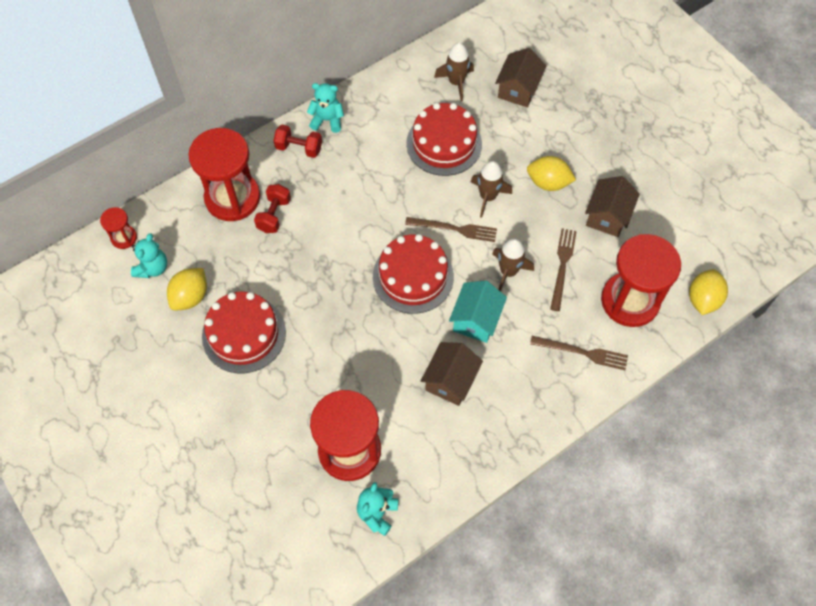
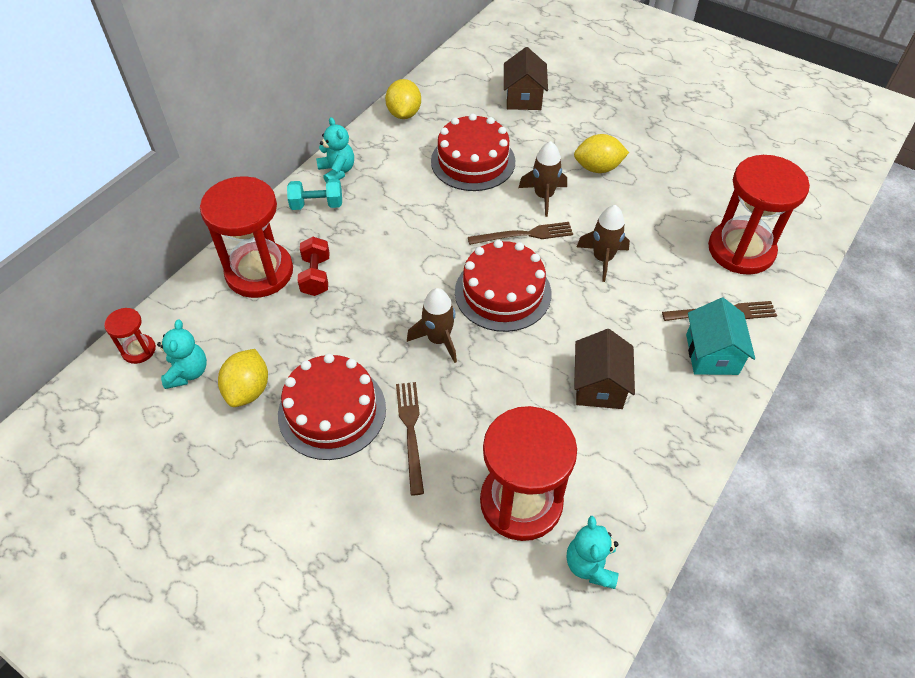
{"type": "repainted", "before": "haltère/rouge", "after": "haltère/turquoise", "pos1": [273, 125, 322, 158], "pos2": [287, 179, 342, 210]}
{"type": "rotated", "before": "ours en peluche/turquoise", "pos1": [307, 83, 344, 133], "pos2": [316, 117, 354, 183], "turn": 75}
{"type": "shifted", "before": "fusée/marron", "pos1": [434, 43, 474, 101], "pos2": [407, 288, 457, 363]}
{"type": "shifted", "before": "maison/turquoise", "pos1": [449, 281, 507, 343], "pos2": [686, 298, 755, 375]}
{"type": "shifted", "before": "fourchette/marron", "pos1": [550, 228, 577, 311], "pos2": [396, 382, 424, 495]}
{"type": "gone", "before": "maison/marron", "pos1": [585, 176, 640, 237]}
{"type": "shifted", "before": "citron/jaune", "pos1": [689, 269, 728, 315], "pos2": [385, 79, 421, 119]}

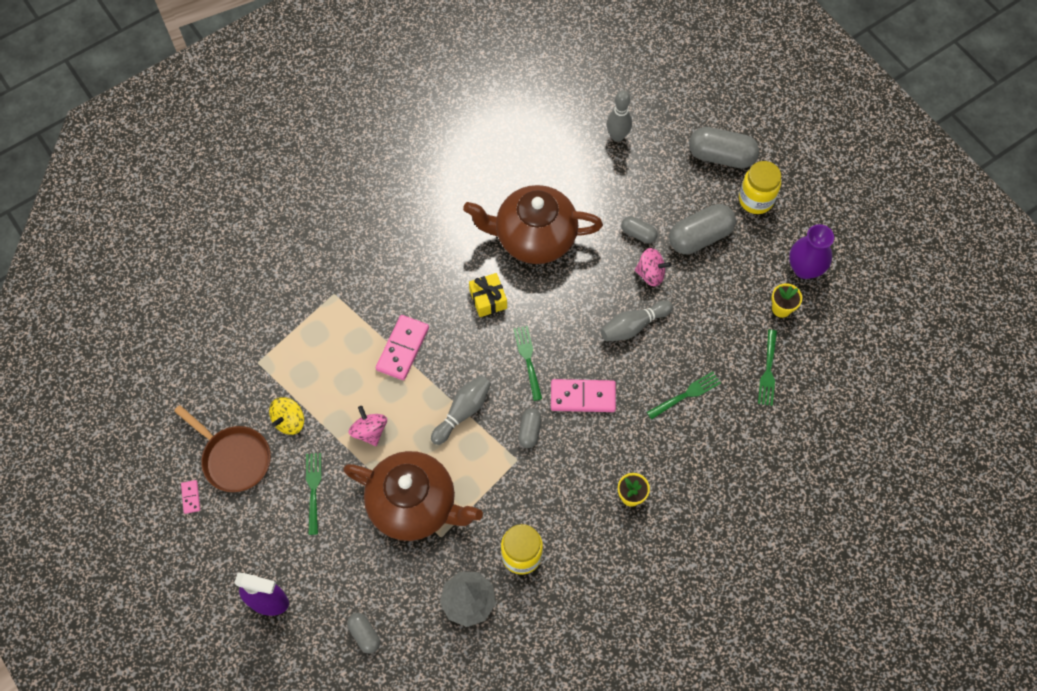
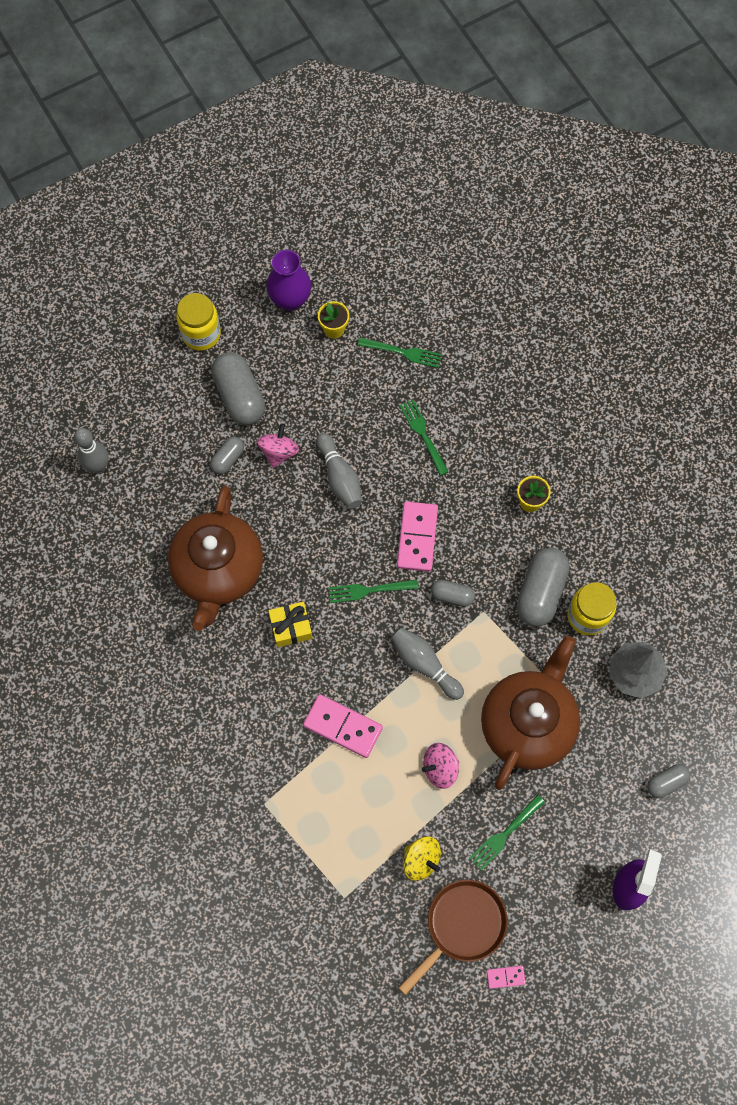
{"type": "rotated", "before": "fourchette/vert", "pos1": [306, 453, 321, 535], "pos2": [470, 795, 545, 870], "turn": -45}
{"type": "shifted", "before": "gélule/gris", "pos1": [689, 127, 759, 168], "pos2": [516, 547, 570, 627]}

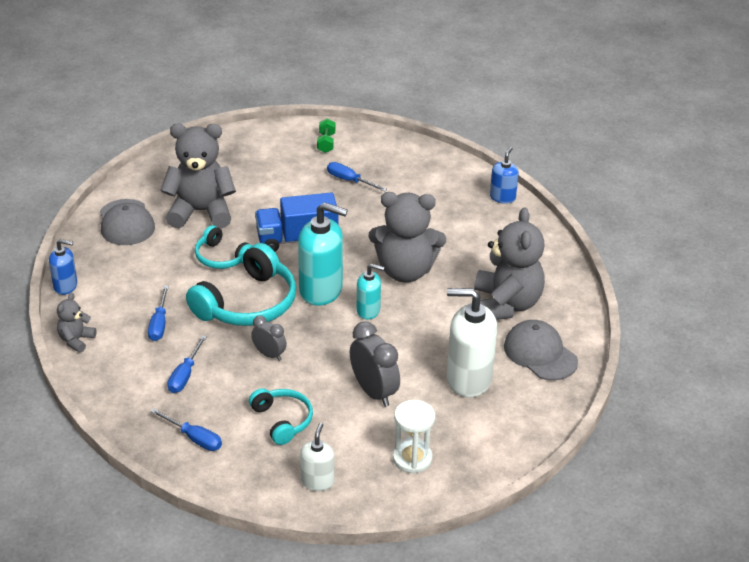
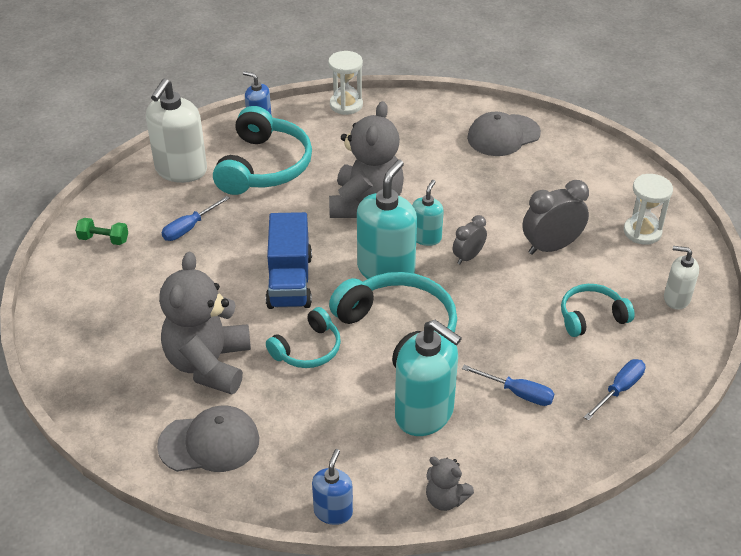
{"type": "swapped", "before": "tournevis/bleu", "after": "distributeur de savon/turquoise", "pos1": [148, 286, 169, 341], "pos2": [395, 320, 462, 436]}
{"type": "shifted", "before": "réveil/gris", "pos1": [251, 316, 287, 361], "pos2": [453, 215, 487, 264]}
{"type": "shifted", "before": "distributeur de savon/blanc", "pos1": [447, 288, 497, 398], "pos2": [146, 79, 207, 183]}
{"type": "gone", "before": "ours en peluche/gris", "pos1": [474, 207, 545, 320]}
{"type": "new", "after": "casque audio/turquoise", "pos2": [213, 106, 312, 195]}
{"type": "new", "after": "sablier/blanc", "pos2": [328, 51, 363, 115]}

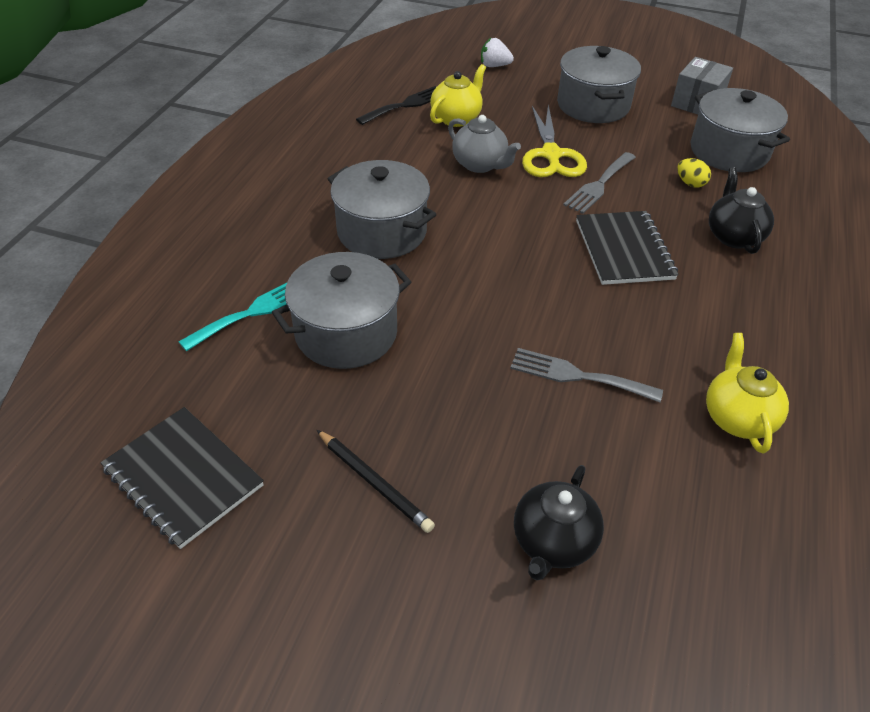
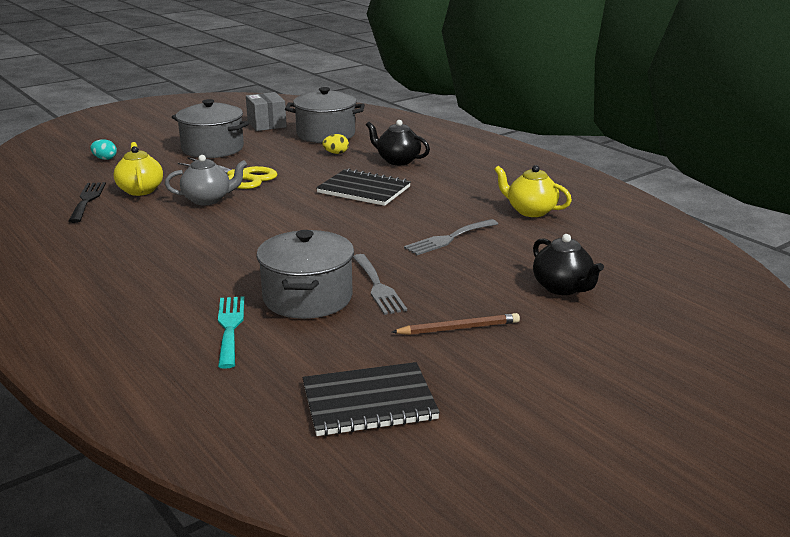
{"type": "repainted", "before": "crayon/noir", "after": "crayon/marron", "pos1": [317, 430, 435, 533], "pos2": [392, 313, 520, 335]}
{"type": "gone", "before": "marmite/gris", "pos1": [328, 160, 436, 259]}
{"type": "swapped", "before": "fraise/blanc", "after": "œuf/turquoise", "pos1": [481, 38, 514, 67], "pos2": [90, 139, 117, 160]}
{"type": "shifted", "before": "fourchette/gris", "pos1": [563, 152, 636, 214], "pos2": [353, 254, 407, 315]}

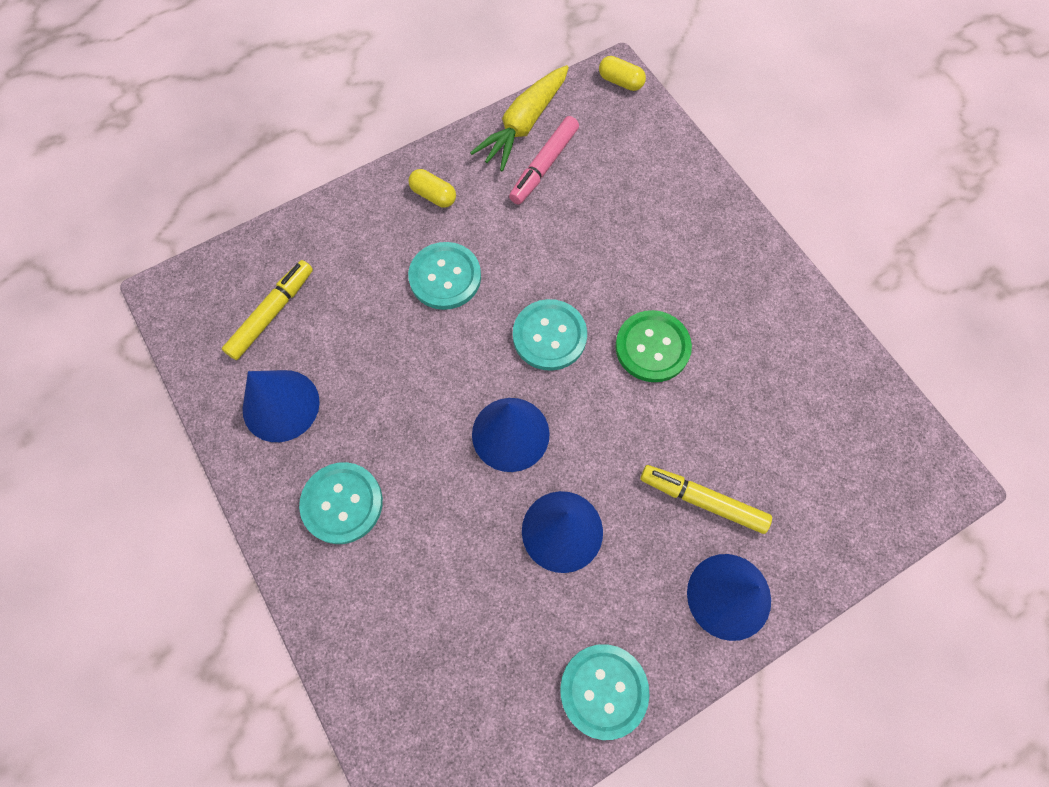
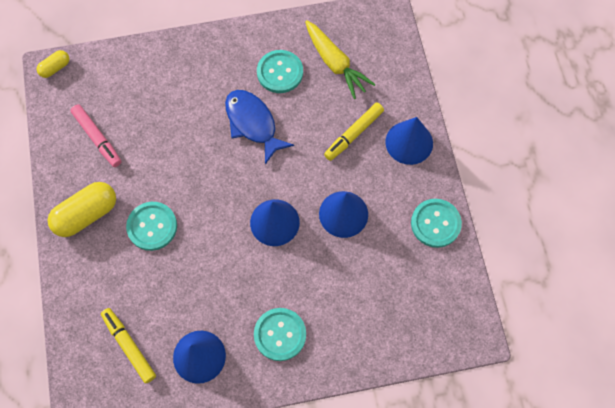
{"type": "scaled", "before": "gélule/jaune", "pos1": [408, 169, 456, 208], "pos2": [48, 182, 116, 237], "scale": 1.89}
{"type": "shifted", "before": "carotte/jaune", "pos1": [470, 65, 569, 172], "pos2": [305, 20, 376, 99]}
{"type": "shifted", "before": "bouton/turquoise", "pos1": [513, 299, 587, 371], "pos2": [257, 50, 303, 93]}
{"type": "swapped", "before": "bouton/vert", "after": "poisson/bleu", "pos1": [615, 310, 692, 382], "pos2": [225, 90, 294, 164]}

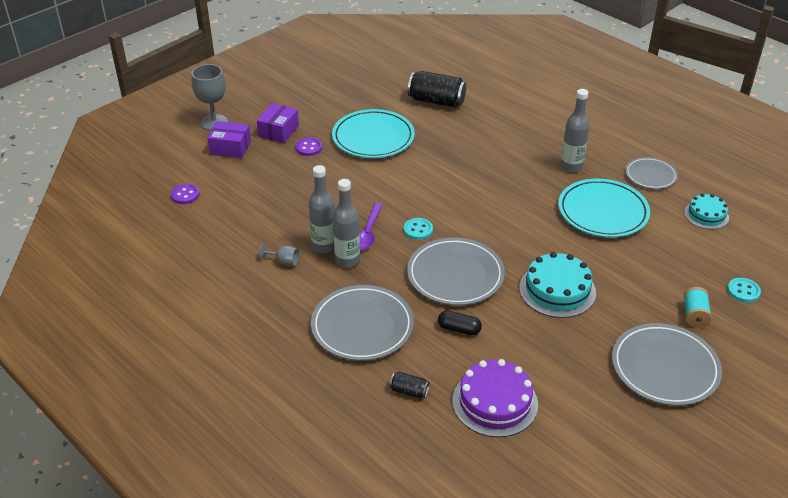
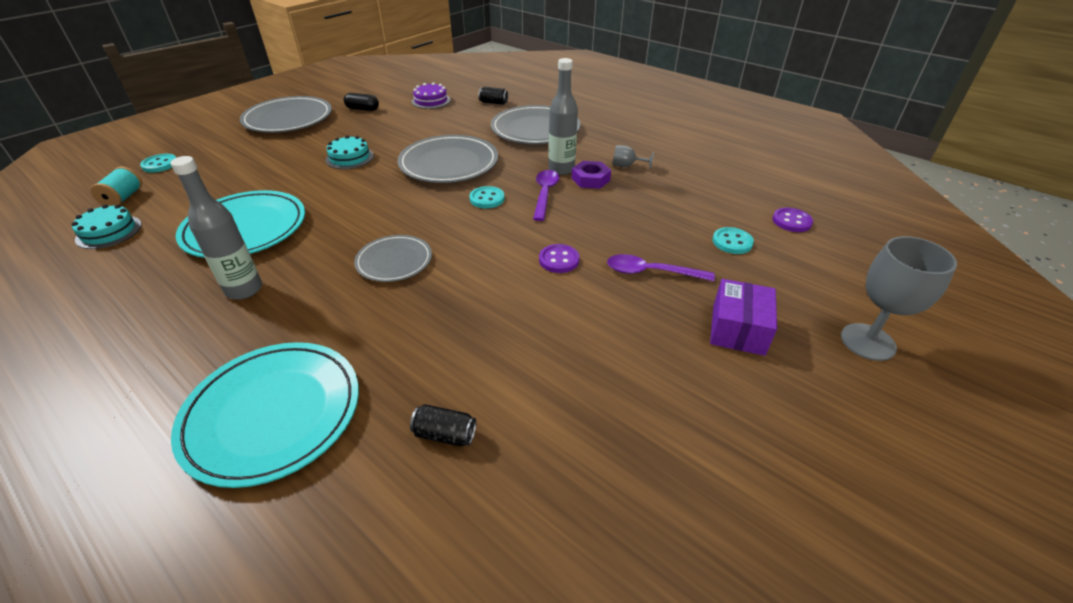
{"type": "gone", "before": "boîte/violet", "pos1": [207, 121, 251, 158]}
{"type": "shifted", "before": "bouton/violet", "pos1": [296, 138, 322, 156], "pos2": [539, 244, 580, 273]}
{"type": "swapped", "before": "bouteille/gris", "after": "écrou/violet", "pos1": [309, 165, 335, 254], "pos2": [572, 161, 611, 189]}
{"type": "shifted", "before": "assiette/turquoise", "pos1": [332, 109, 415, 158], "pos2": [171, 342, 359, 488]}
{"type": "scaled", "before": "canette/noir", "pos1": [408, 71, 466, 108], "pos2": [410, 404, 476, 447], "scale": 0.49}
{"type": "shifted", "before": "gélule/noir", "pos1": [438, 311, 482, 335], "pos2": [344, 93, 379, 111]}
{"type": "scaled", "before": "gâteau/violet", "pos1": [452, 359, 538, 437], "pos2": [411, 82, 451, 109], "scale": 0.62}
{"type": "scaled", "before": "gâteau/turquoise", "pos1": [519, 252, 596, 318], "pos2": [325, 135, 374, 169], "scale": 0.62}
{"type": "shifted", "before": "assiette/gris", "pos1": [625, 157, 678, 189], "pos2": [354, 235, 432, 282]}
{"type": "shifted", "before": "bobine/turquoise", "pos1": [684, 287, 712, 328], "pos2": [91, 166, 142, 206]}
{"type": "new", "after": "cuillère/violet", "pos2": [607, 254, 715, 281]}
{"type": "new", "after": "bouton/turquoise", "pos2": [712, 227, 754, 254]}

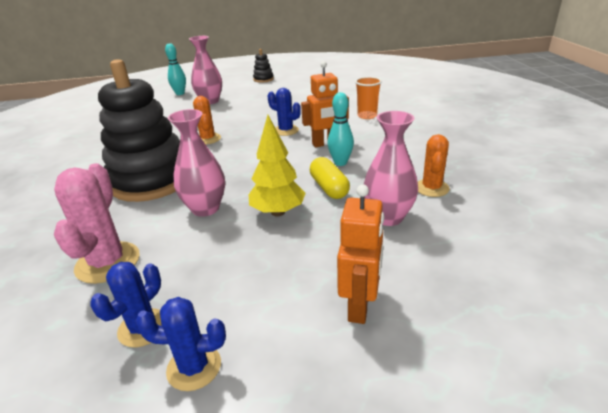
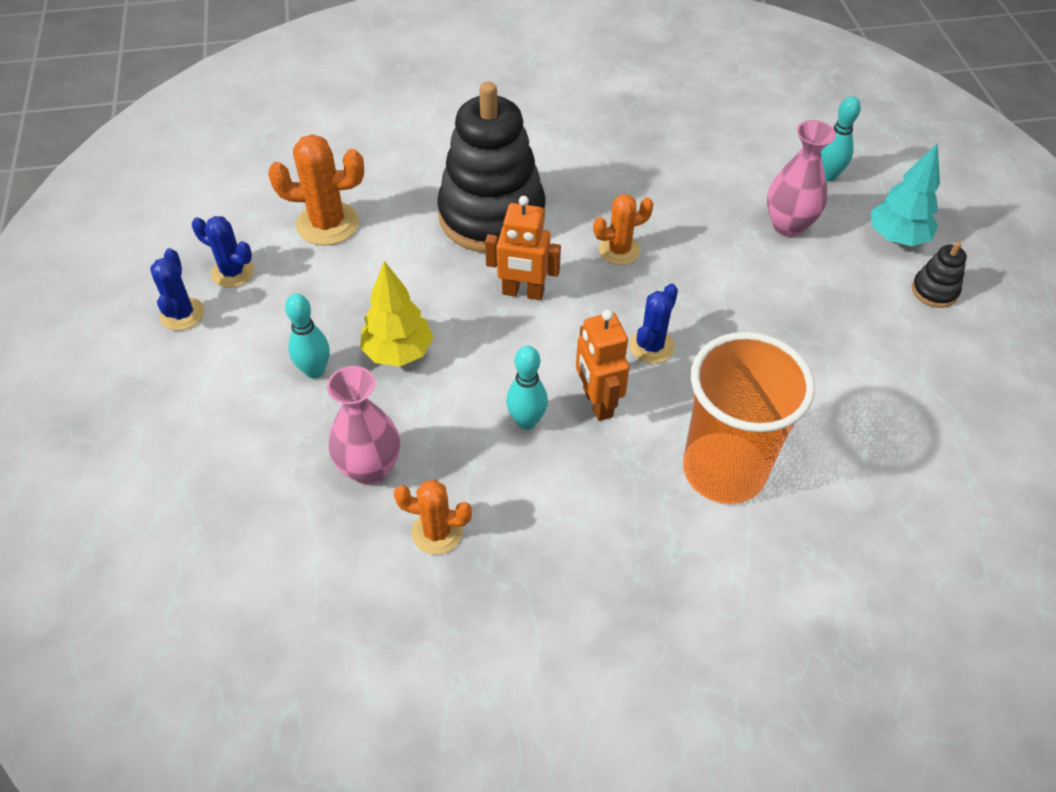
{"type": "repainted", "before": "cactus/rose", "after": "cactus/orange", "pos1": [54, 163, 140, 284], "pos2": [268, 134, 364, 246]}
{"type": "gone", "before": "vase/rose", "pos1": [168, 109, 225, 217]}
{"type": "gone", "before": "gélule/jaune", "pos1": [310, 157, 350, 199]}
{"type": "shifted", "before": "robot/orange", "pos1": [337, 184, 384, 324], "pos2": [485, 196, 561, 300]}
{"type": "scaled", "before": "gobelet/orange", "pos1": [355, 77, 382, 119], "pos2": [683, 332, 815, 504], "scale": 2.13}
{"type": "new", "after": "quille/turquoise", "pos2": [285, 294, 330, 379]}
{"type": "new", "after": "arbre/turquoise", "pos2": [871, 143, 940, 246]}

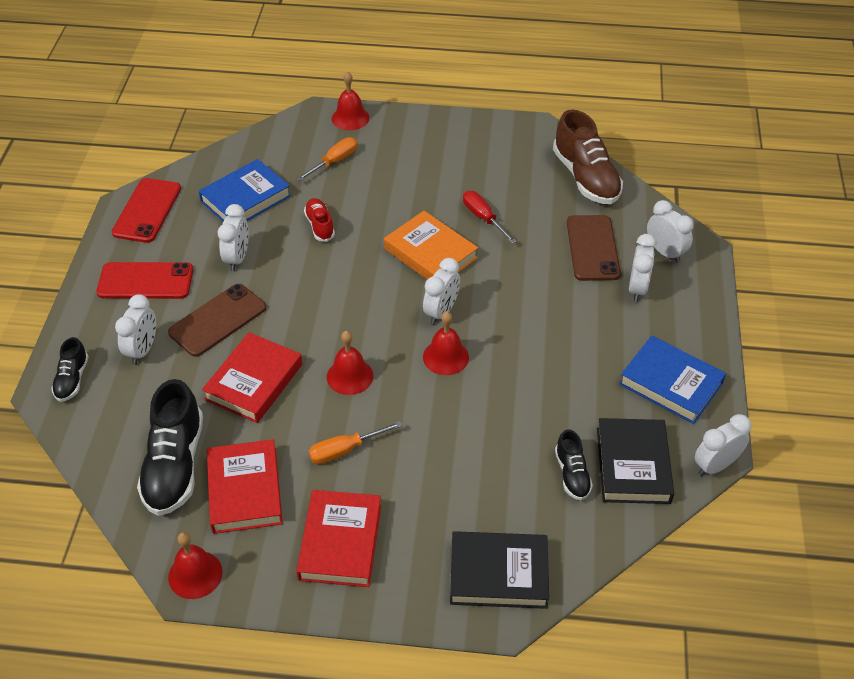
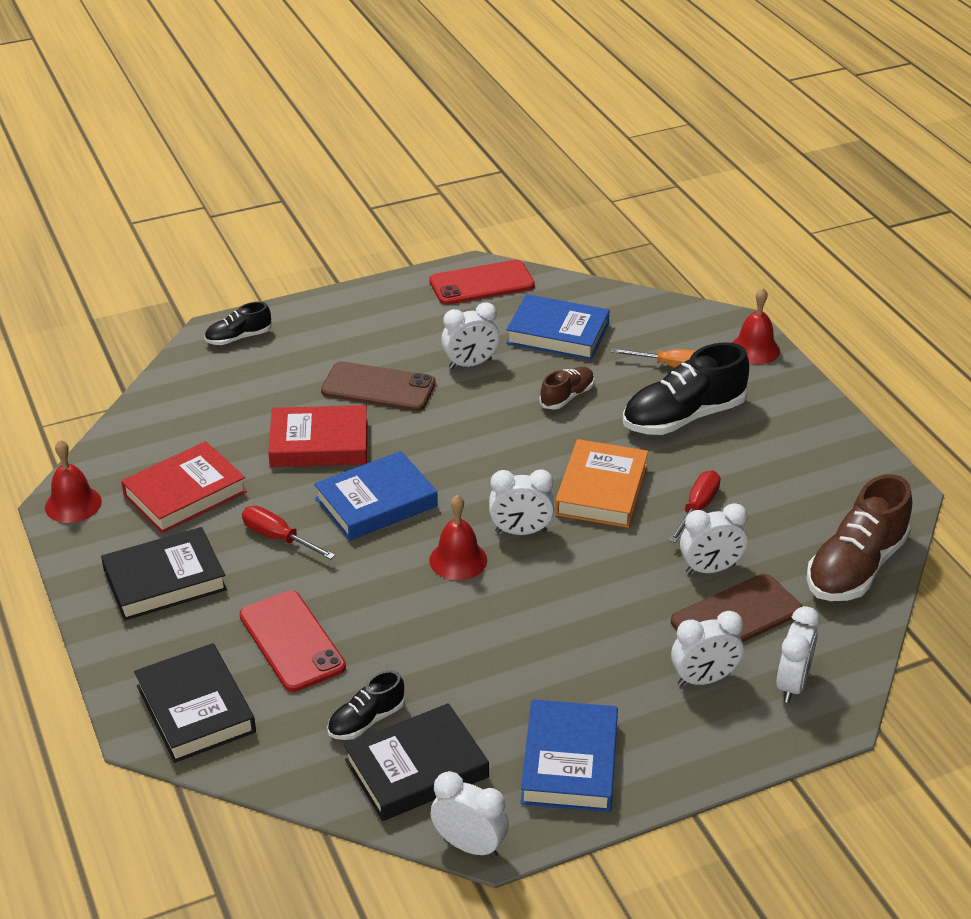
{"type": "shifted", "before": "téléphone/rouge", "pos1": [96, 262, 193, 299], "pos2": [239, 591, 346, 692]}
{"type": "shifted", "before": "réveil/blanc", "pos1": [115, 294, 156, 365], "pos2": [680, 503, 748, 574]}
{"type": "shifted", "before": "chaussure/noir", "pos1": [137, 379, 203, 516], "pos2": [623, 342, 749, 435]}
{"type": "repainted", "before": "livre/rouge", "after": "livre/noir", "pos1": [296, 490, 381, 587], "pos2": [101, 527, 227, 621]}
{"type": "repainted", "before": "chaussure/rouge", "after": "chaussure/marron", "pos1": [304, 198, 335, 242], "pos2": [539, 367, 594, 410]}
{"type": "repainted", "before": "tournevis/orange", "after": "tournevis/rouge", "pos1": [309, 421, 403, 464], "pos2": [242, 506, 335, 560]}
{"type": "swapped", "before": "cloche/rouge", "after": "livre/bleu", "pos1": [327, 331, 373, 395], "pos2": [314, 451, 438, 541]}

